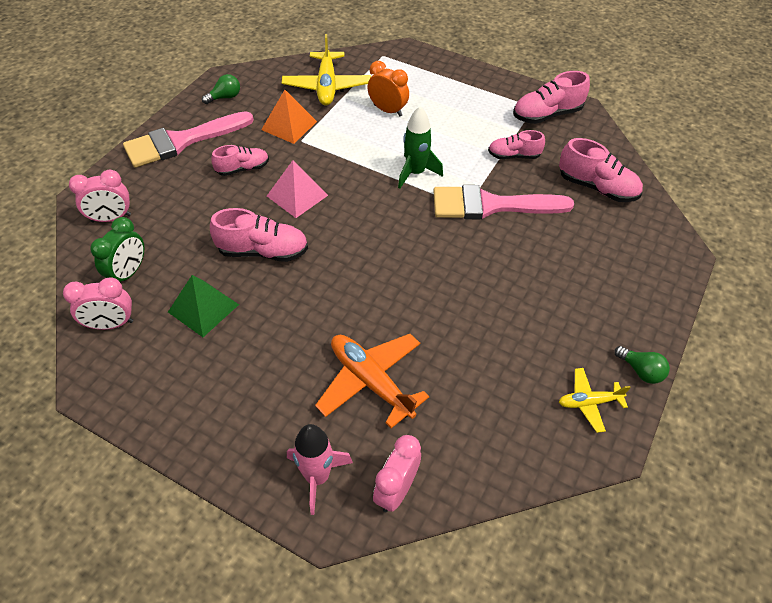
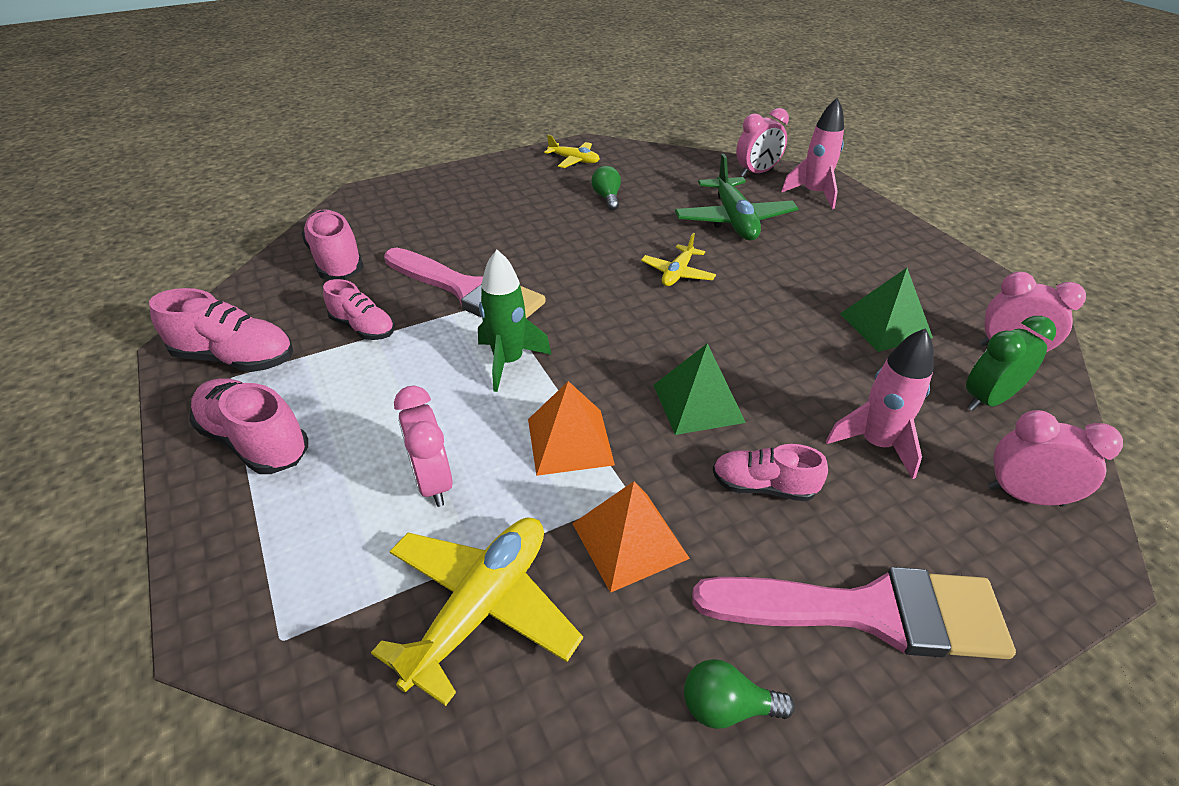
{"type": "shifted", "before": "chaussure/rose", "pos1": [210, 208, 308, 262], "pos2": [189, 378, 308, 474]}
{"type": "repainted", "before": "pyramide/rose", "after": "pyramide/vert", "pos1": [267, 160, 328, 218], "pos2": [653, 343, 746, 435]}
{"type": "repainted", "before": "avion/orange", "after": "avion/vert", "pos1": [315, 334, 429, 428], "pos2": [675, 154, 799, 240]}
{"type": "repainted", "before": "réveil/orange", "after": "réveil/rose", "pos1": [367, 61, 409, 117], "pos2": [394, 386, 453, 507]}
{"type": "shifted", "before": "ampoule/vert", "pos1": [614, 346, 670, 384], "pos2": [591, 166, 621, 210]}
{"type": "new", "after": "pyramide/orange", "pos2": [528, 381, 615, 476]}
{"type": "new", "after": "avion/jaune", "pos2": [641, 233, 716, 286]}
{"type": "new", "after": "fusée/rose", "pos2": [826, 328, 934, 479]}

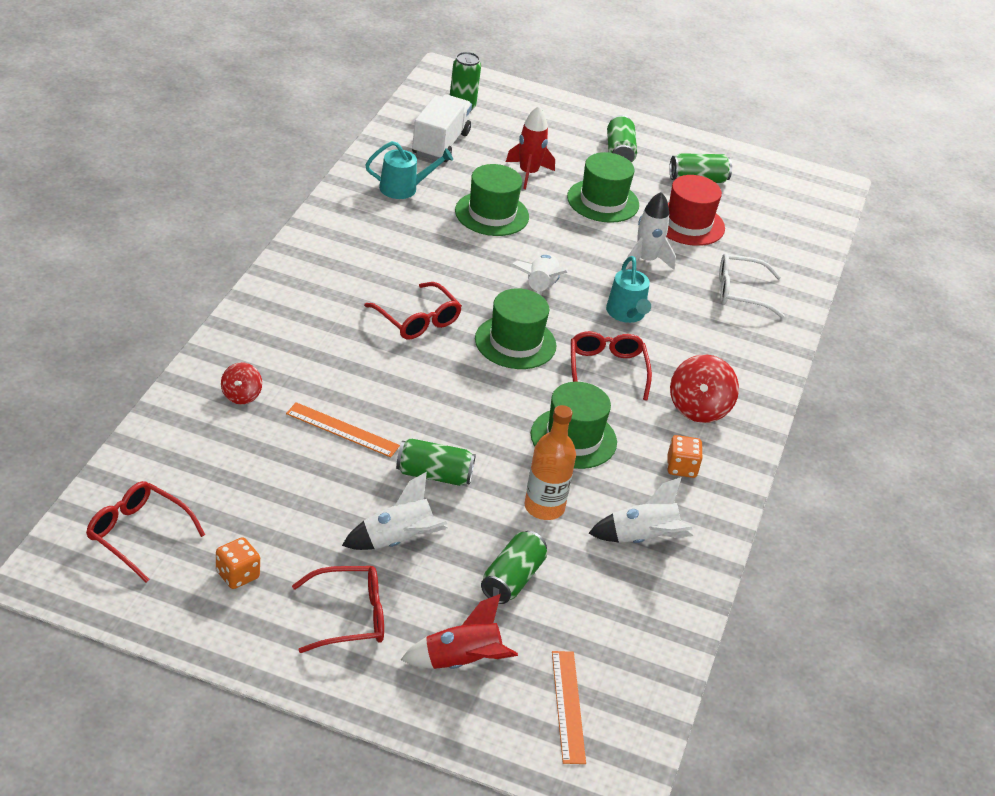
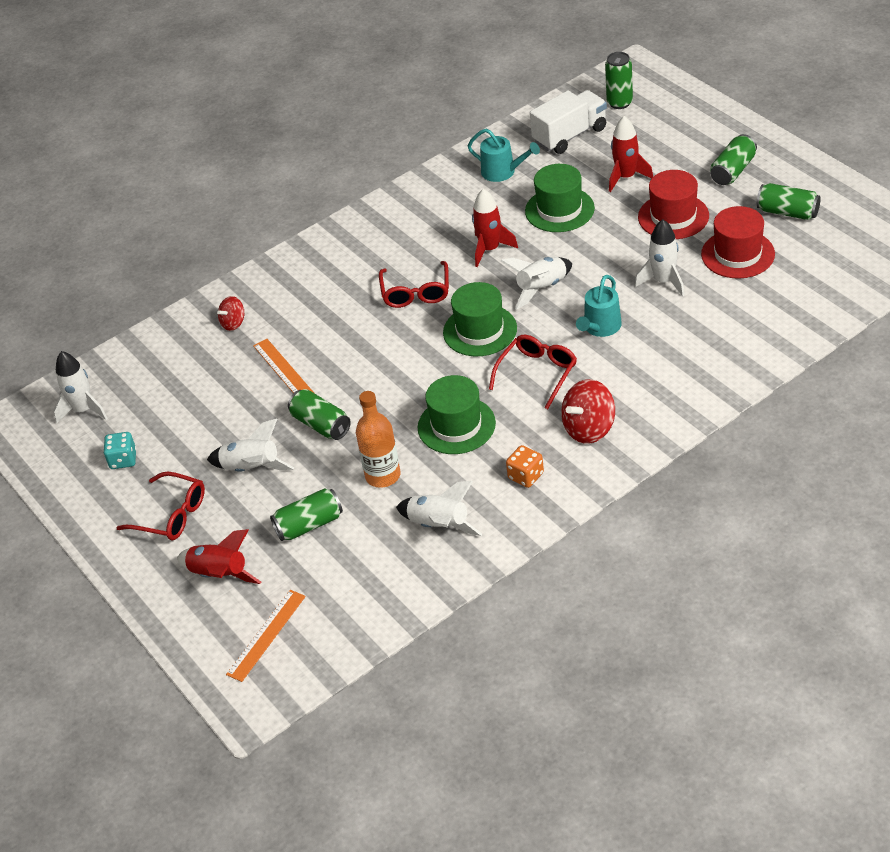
{"type": "swapped", "before": "lunettes/rouge", "after": "fusée/blanc", "pos1": [86, 481, 205, 582], "pos2": [53, 351, 108, 423]}
{"type": "repainted", "before": "dé/orange", "after": "dé/turquoise", "pos1": [216, 537, 260, 589], "pos2": [103, 432, 136, 469]}
{"type": "repainted", "before": "chapeau/vert", "after": "chapeau/rouge", "pos1": [567, 152, 639, 223], "pos2": [638, 170, 709, 239]}
{"type": "gone", "before": "lunettes/blanc", "pos1": [719, 253, 785, 318]}
{"type": "new", "after": "fusée/rouge", "pos2": [472, 189, 518, 267]}

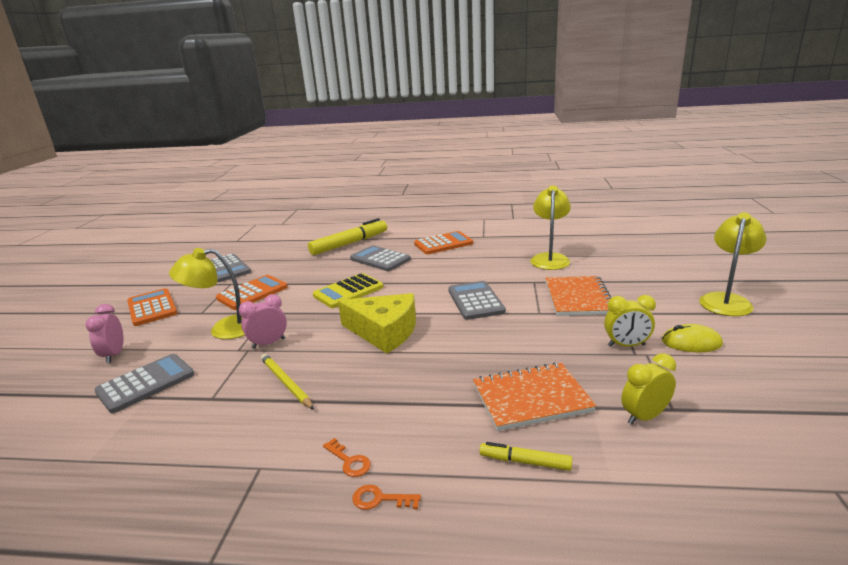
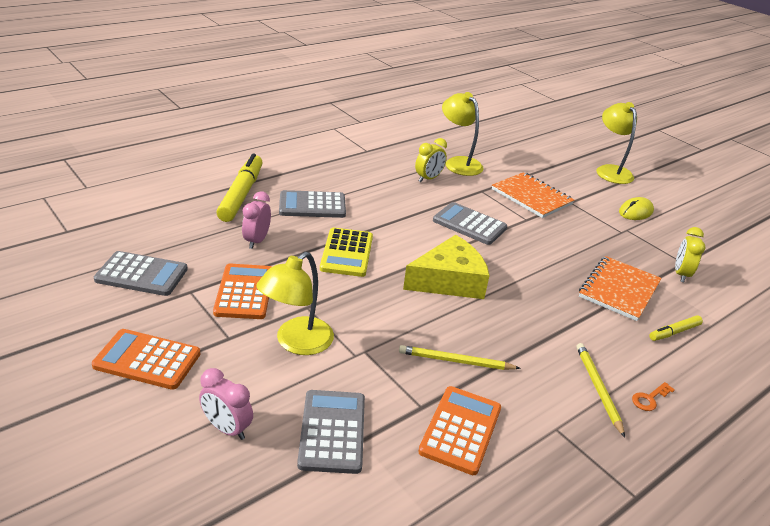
{"type": "shifted", "before": "réveil/rose", "pos1": [239, 294, 287, 349], "pos2": [242, 192, 271, 249]}
{"type": "swapped", "before": "clé/orange", "after": "crayon/jaune", "pos1": [323, 438, 371, 477], "pos2": [576, 343, 625, 437]}
{"type": "shifted", "before": "calculatrice/orange", "pos1": [414, 231, 473, 254], "pos2": [418, 386, 501, 475]}
{"type": "shifted", "before": "réveil/jaune", "pos1": [604, 295, 656, 347], "pos2": [415, 138, 447, 182]}

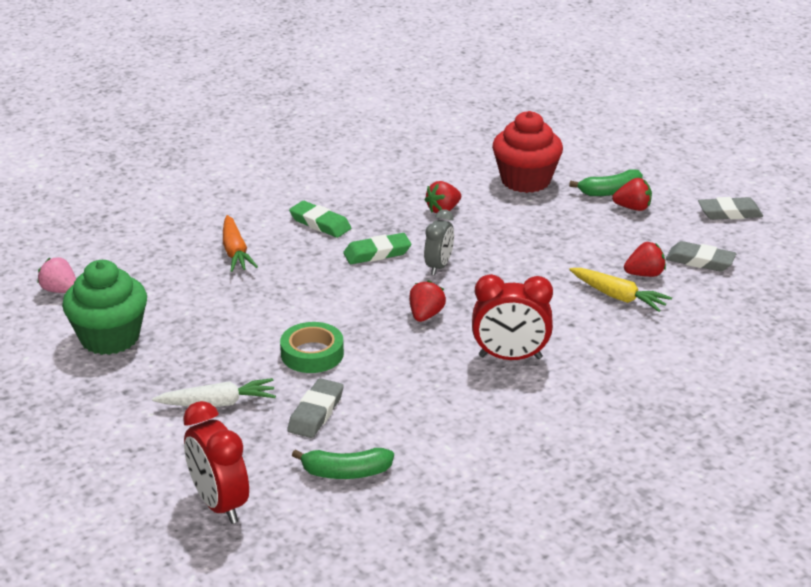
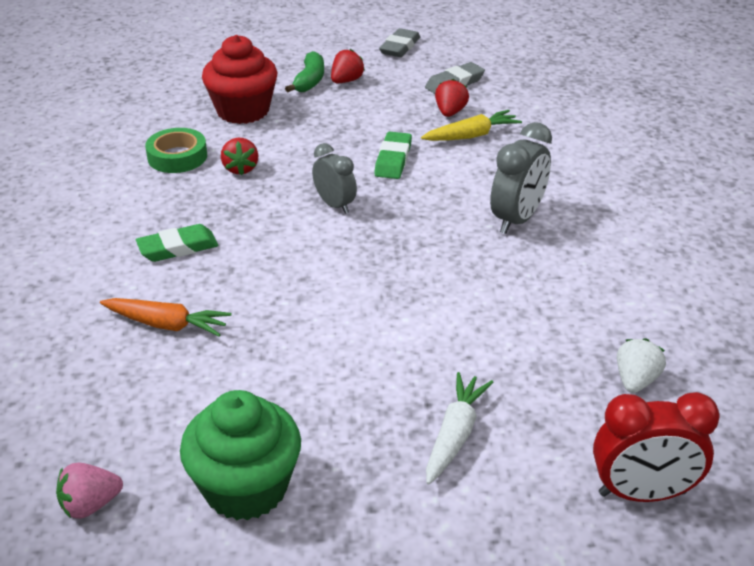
{"type": "shifted", "before": "ruban adhésif/vert", "pos1": [280, 322, 344, 373], "pos2": [145, 128, 207, 173]}
{"type": "gone", "before": "gomme/gris", "pos1": [287, 378, 344, 438]}
{"type": "swapped", "before": "banane/vert", "after": "fraise/blanc", "pos1": [292, 448, 394, 479], "pos2": [617, 338, 666, 393]}
{"type": "shifted", "before": "gomme/vert", "pos1": [343, 233, 411, 264], "pos2": [374, 131, 412, 179]}
{"type": "gone", "before": "fraise/rouge", "pos1": [409, 280, 446, 322]}
{"type": "repainted", "before": "réveil/rouge", "after": "réveil/gris", "pos1": [472, 274, 553, 360], "pos2": [490, 122, 552, 234]}

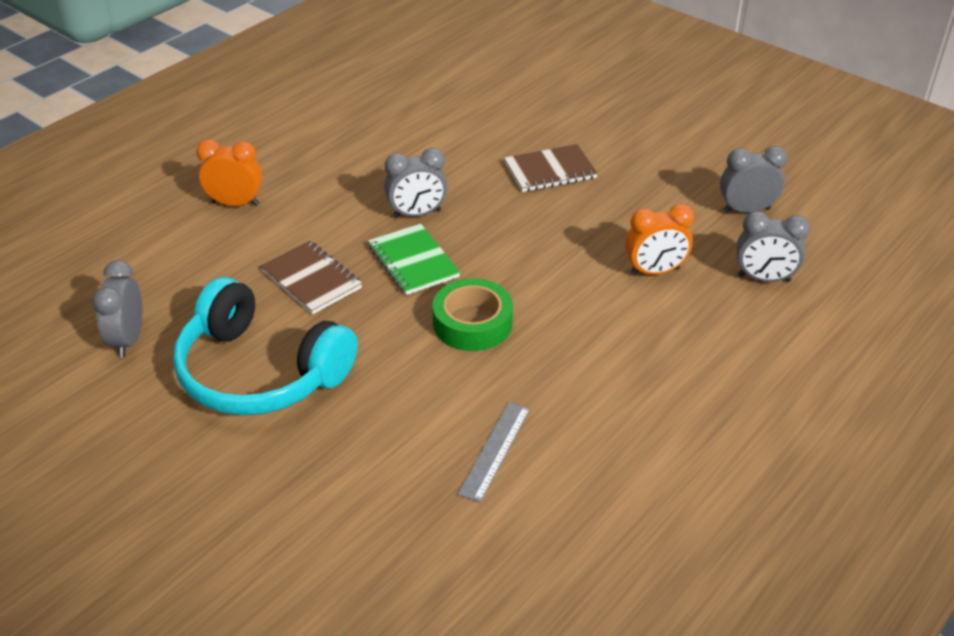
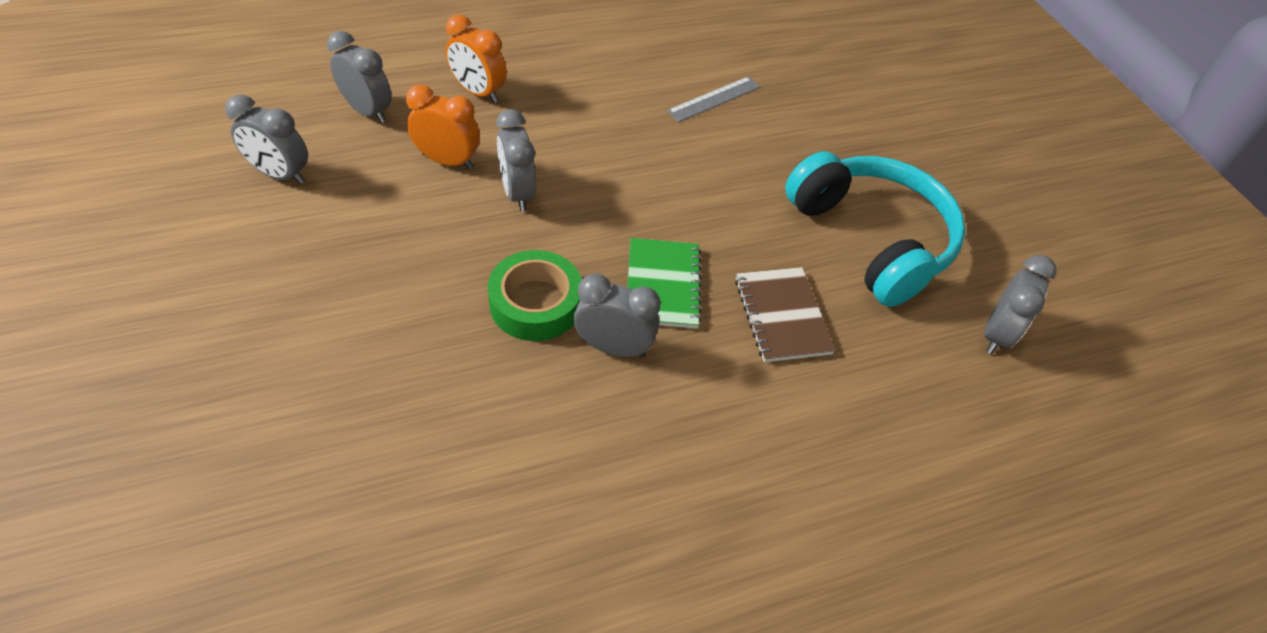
{"type": "shifted", "before": "réveil/orange", "pos1": [196, 139, 262, 206], "pos2": [446, 14, 507, 103]}
{"type": "shifted", "before": "ruban adhésif/vert", "pos1": [432, 278, 513, 351], "pos2": [488, 250, 582, 341]}
{"type": "gone", "before": "carnet/marron", "pos1": [504, 144, 598, 192]}
{"type": "new", "after": "réveil/gris", "pos2": [496, 109, 536, 212]}

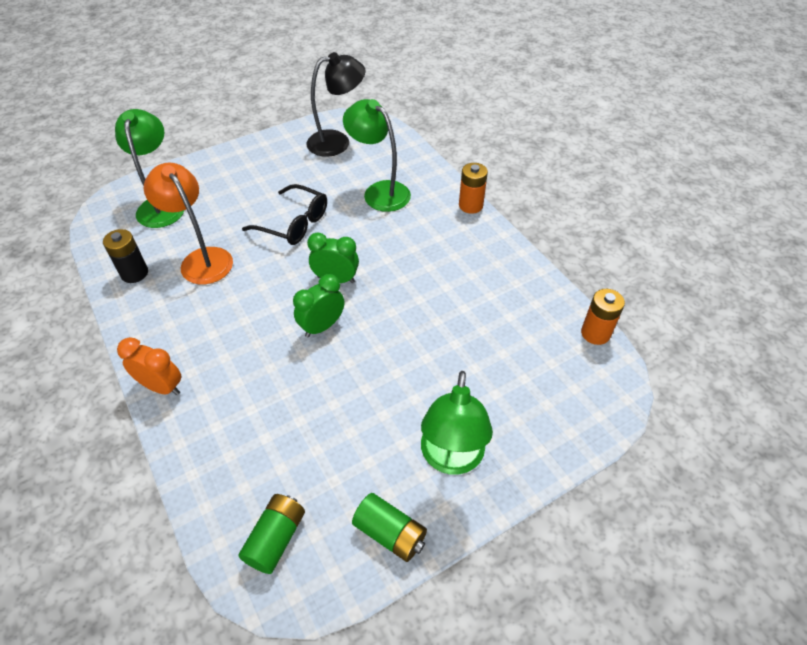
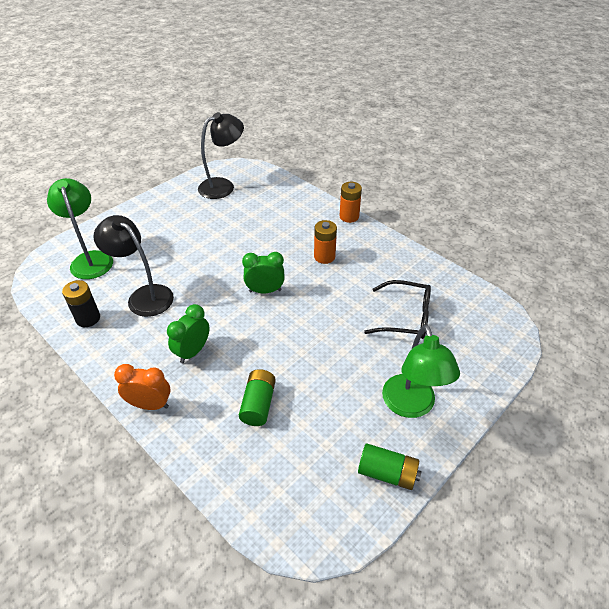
{"type": "repainted", "before": "lampe/orange", "after": "lampe/noir", "pos1": [144, 163, 233, 284], "pos2": [93, 215, 174, 317]}
{"type": "shifted", "before": "pile/vert", "pos1": [238, 494, 305, 574], "pos2": [239, 369, 276, 426]}
{"type": "shifted", "before": "lunettes/noir", "pos1": [242, 184, 327, 245], "pos2": [364, 280, 431, 339]}
{"type": "shifted", "before": "réveil/vert", "pos1": [293, 274, 344, 337], "pos2": [167, 304, 210, 363]}
{"type": "gone", "before": "lampe/vert", "pos1": [343, 99, 411, 212]}
{"type": "shifted", "before": "pile/orange", "pos1": [581, 289, 625, 345], "pos2": [314, 220, 337, 264]}

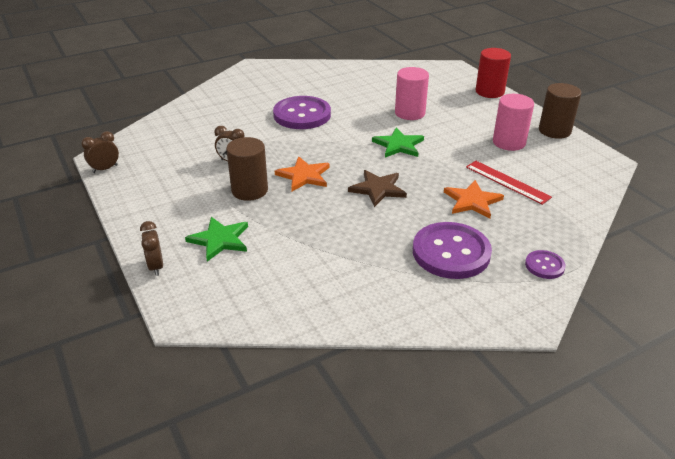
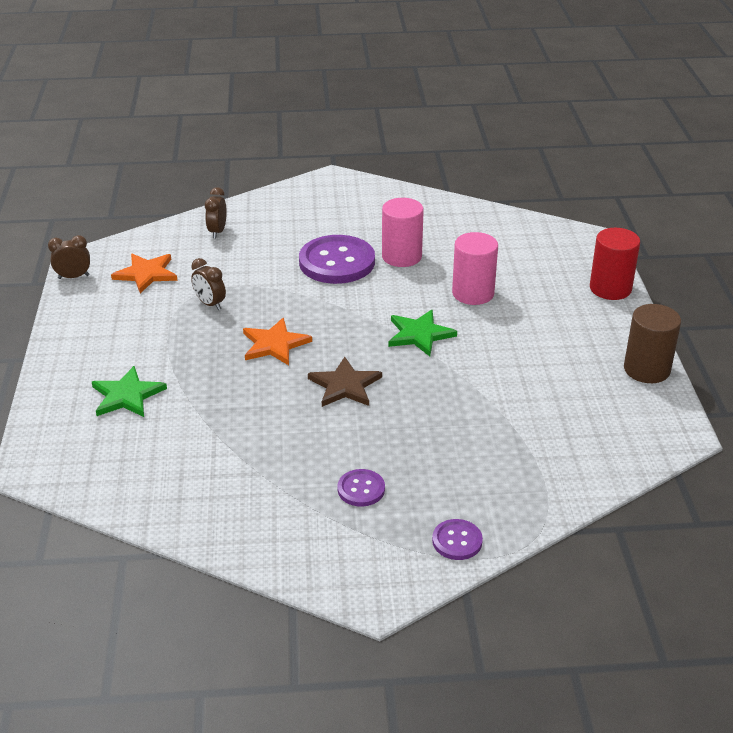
{"type": "shifted", "before": "réveil/marron", "pos1": [140, 221, 163, 276], "pos2": [205, 187, 227, 238]}
{"type": "gone", "before": "cylindre/marron", "pos1": [226, 137, 268, 201]}
{"type": "scaled", "before": "bouton/violet", "pos1": [413, 222, 492, 279], "pos2": [337, 469, 385, 507], "scale": 0.48}
{"type": "shifted", "before": "étoile/orange", "pos1": [444, 180, 504, 219], "pos2": [111, 254, 178, 293]}
{"type": "gone", "before": "règle/rouge", "pos1": [466, 161, 552, 205]}
{"type": "shifted", "before": "cylindre/rose", "pos1": [493, 94, 534, 151], "pos2": [382, 198, 424, 267]}

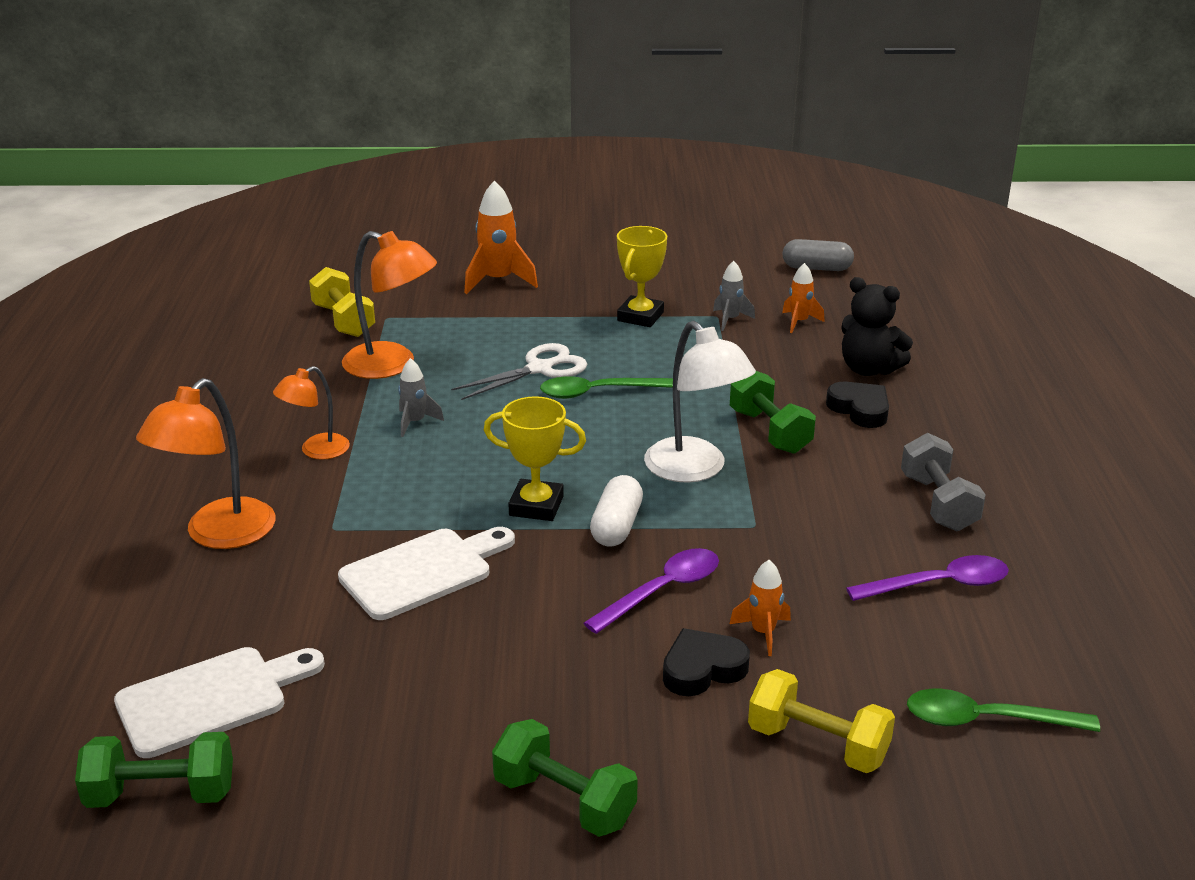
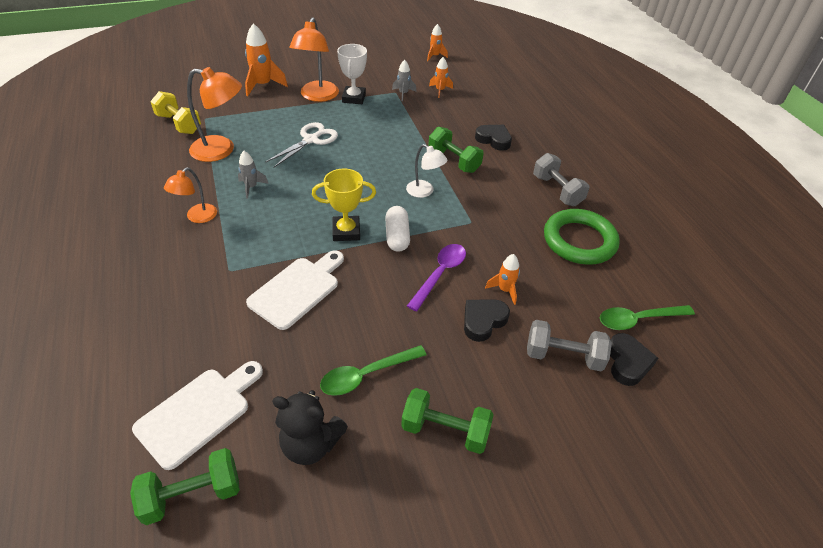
{"type": "shifted", "before": "lampe/orange", "pos1": [136, 378, 275, 549], "pos2": [289, 17, 339, 102]}
{"type": "shifted", "before": "cuillère/vert", "pos1": [540, 376, 673, 399], "pos2": [320, 345, 427, 396]}
{"type": "repainted", "before": "trophée/jaune", "after": "trophée/blanc", "pos1": [617, 226, 667, 327], "pos2": [337, 44, 367, 104]}
{"type": "scaled", "before": "lampe/blanc", "pos1": [644, 321, 756, 483], "pos2": [406, 144, 447, 198], "scale": 0.6}
{"type": "repainted", "before": "haltère/jaune", "after": "haltère/gris", "pos1": [748, 669, 895, 773], "pos2": [527, 320, 612, 371]}
{"type": "swapped", "before": "gélule/gris", "after": "fusée/orange", "pos1": [783, 239, 854, 271], "pos2": [427, 24, 448, 61]}
{"type": "shifted", "before": "ours en peluche/noir", "pos1": [841, 277, 913, 376], "pos2": [272, 390, 348, 465]}
{"type": "swapped", "before": "cuillère/violet", "after": "anneau/vert", "pos1": [846, 555, 1009, 601], "pos2": [544, 209, 620, 265]}
{"type": "new", "after": "cœur/noir", "pos2": [610, 333, 658, 386]}

